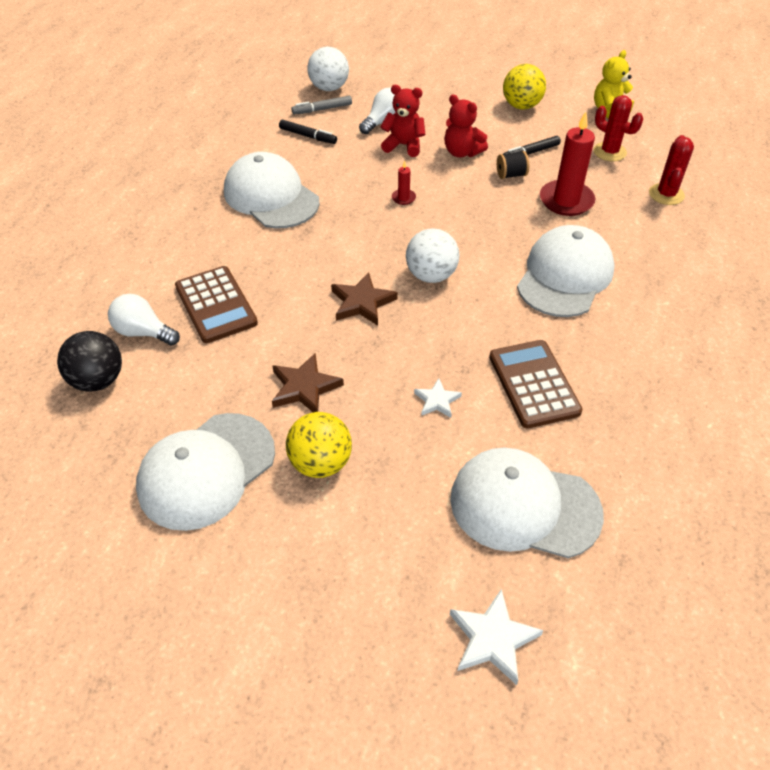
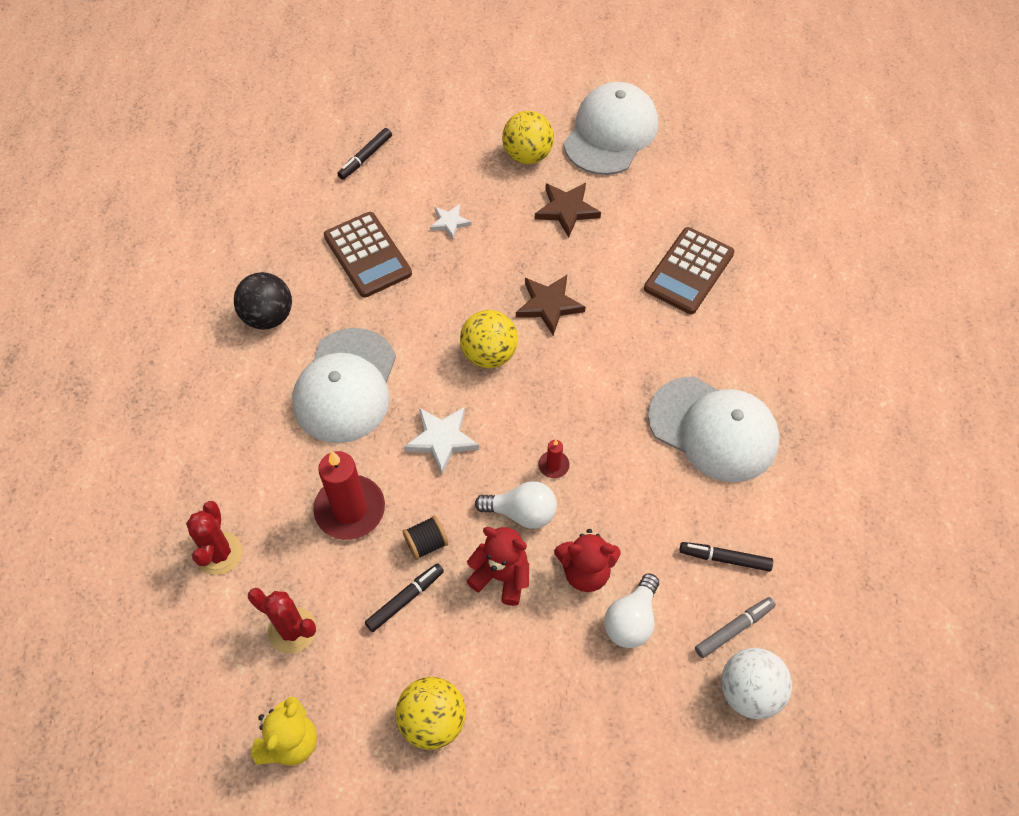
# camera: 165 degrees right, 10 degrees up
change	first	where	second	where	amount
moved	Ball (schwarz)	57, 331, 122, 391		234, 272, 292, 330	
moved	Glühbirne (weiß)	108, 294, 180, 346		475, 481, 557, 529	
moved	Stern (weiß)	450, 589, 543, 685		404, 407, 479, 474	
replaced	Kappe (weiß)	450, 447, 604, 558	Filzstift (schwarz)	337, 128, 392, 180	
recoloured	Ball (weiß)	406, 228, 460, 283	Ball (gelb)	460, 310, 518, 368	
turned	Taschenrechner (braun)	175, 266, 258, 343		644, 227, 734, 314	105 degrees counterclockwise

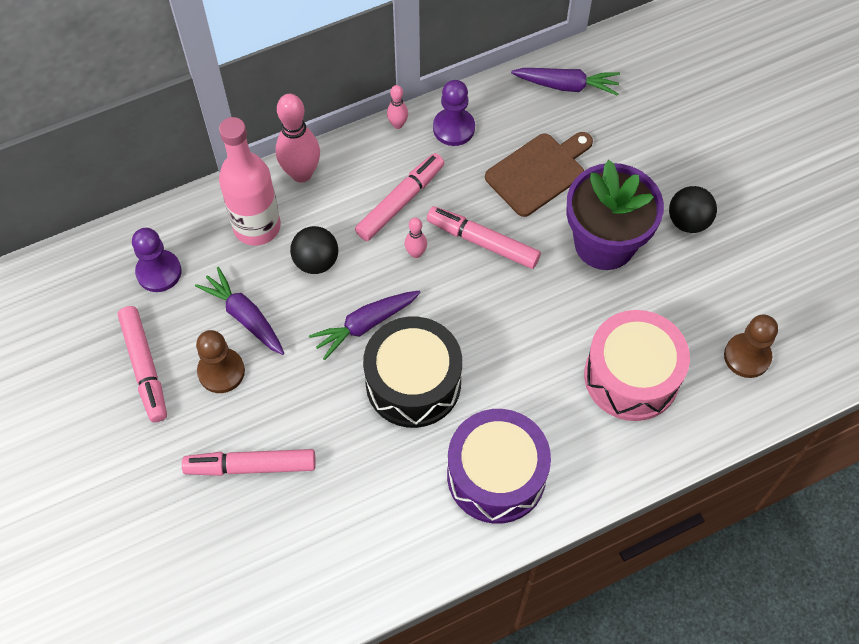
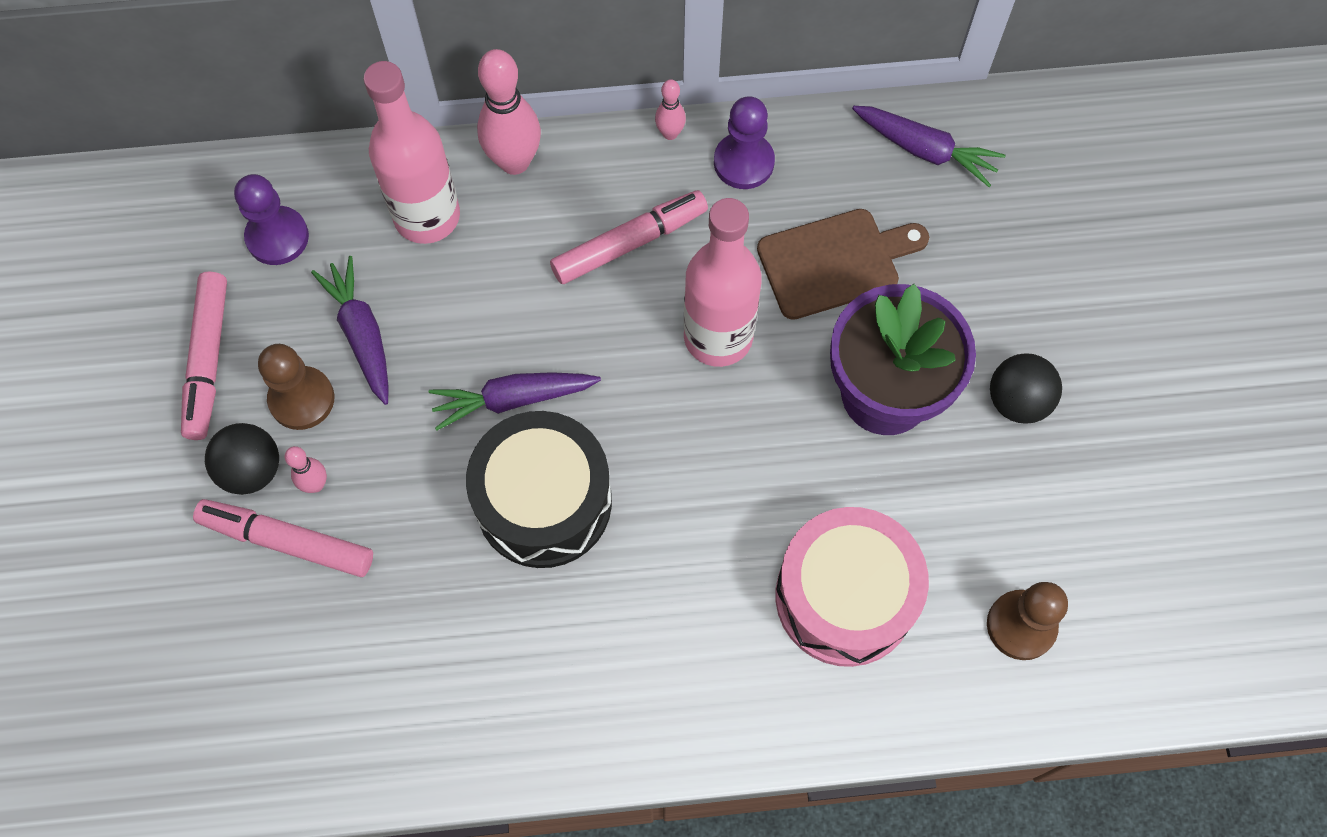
# camera: 20 degrees right, 5 degrees up
change	first	where	second	where	amount
removed	Trommel (lila)	447, 409, 551, 524			
moved	Ball (schwarz)	290, 226, 338, 274		205, 423, 279, 495	
moved	Bowlingkegel (rosa)	405, 218, 427, 258		285, 446, 327, 493	
replaced	Filzstift (rosa)	427, 206, 541, 269	Flasche (rosa)	683, 198, 762, 367	

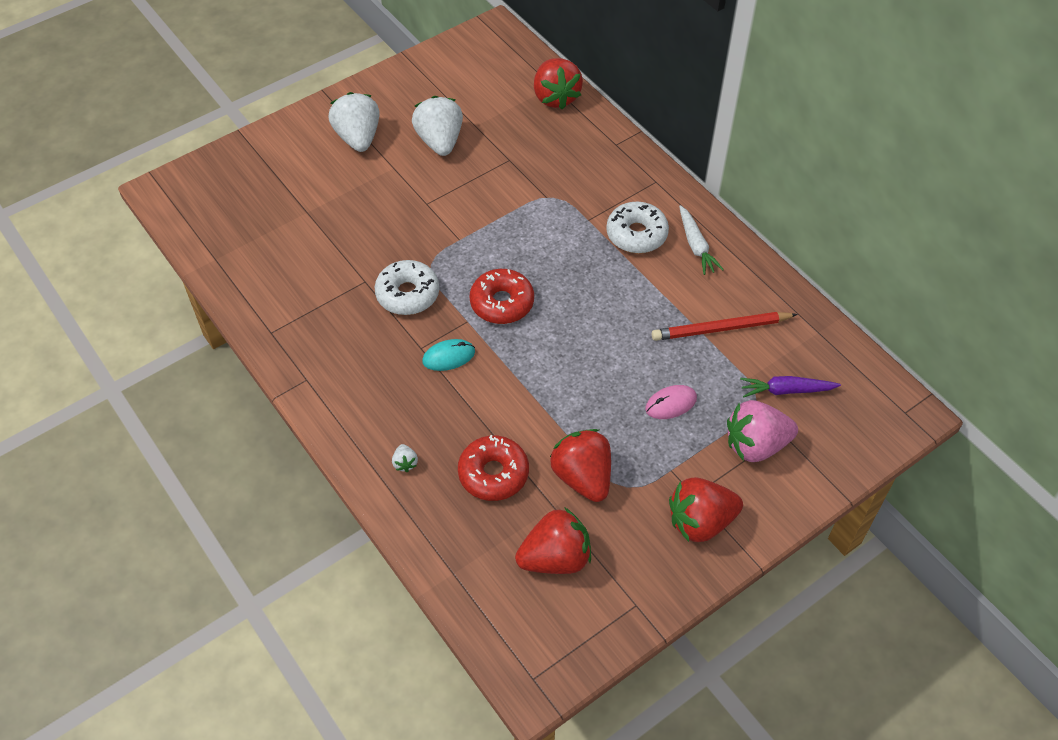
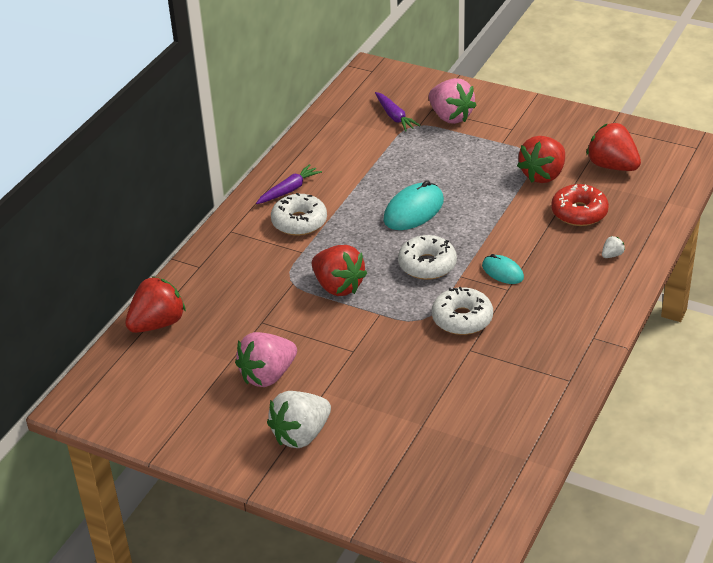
# camera: 115 degrees left, 15 degrees down
change	first	where	second	where	amount
removed	Computermaus (rosa)	645, 385, 697, 419			
removed	Bleistift (rot)	652, 312, 798, 341			
added			Computermaus (türkis)	383, 180, 444, 230	
moved	Erdbeere (rot)	669, 477, 743, 542		312, 245, 367, 296	
recoloured	Erdbeere (weiß)	412, 96, 463, 156	Erdbeere (rosa)	235, 332, 297, 387	
recoloured	Donut (rot)	470, 269, 534, 324	Donut (weiß)	398, 235, 457, 280	
recoloured	Karotte (weiß)	679, 205, 724, 275	Karotte (lila)	256, 164, 322, 204	

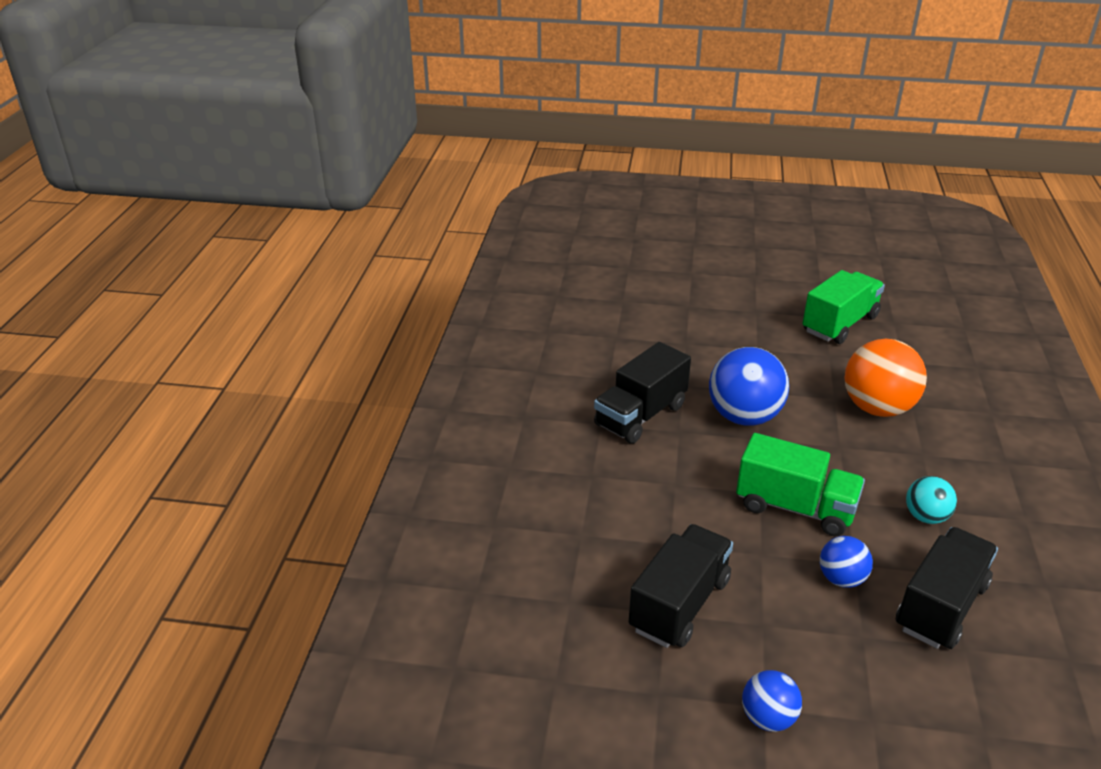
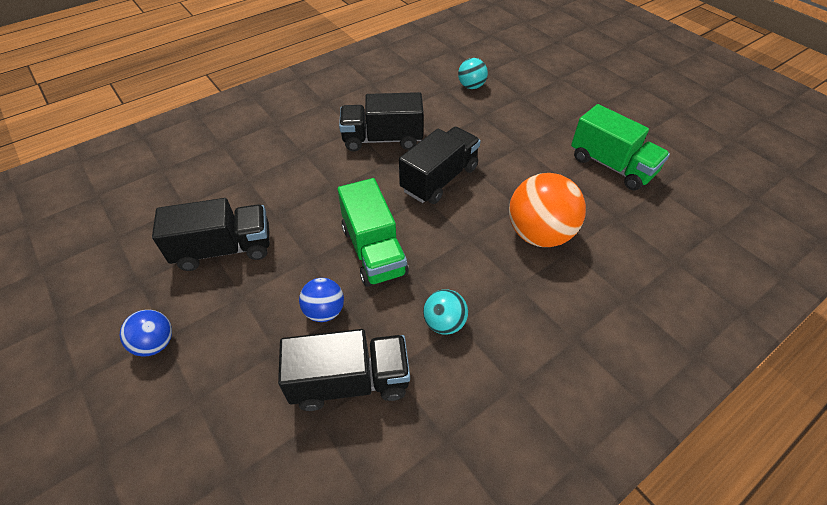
# camera: 45 degrees right, 15 degrees up
change	first	where	second	where	amount
added			Ball (türkis)	458, 58, 488, 89	
replaced	Ball (blau)	709, 347, 789, 426	Lastwagen (schwarz)	399, 127, 481, 204	
turned	Lastwagen (grün)	803, 270, 885, 344		571, 104, 670, 190	45 degrees clockwise

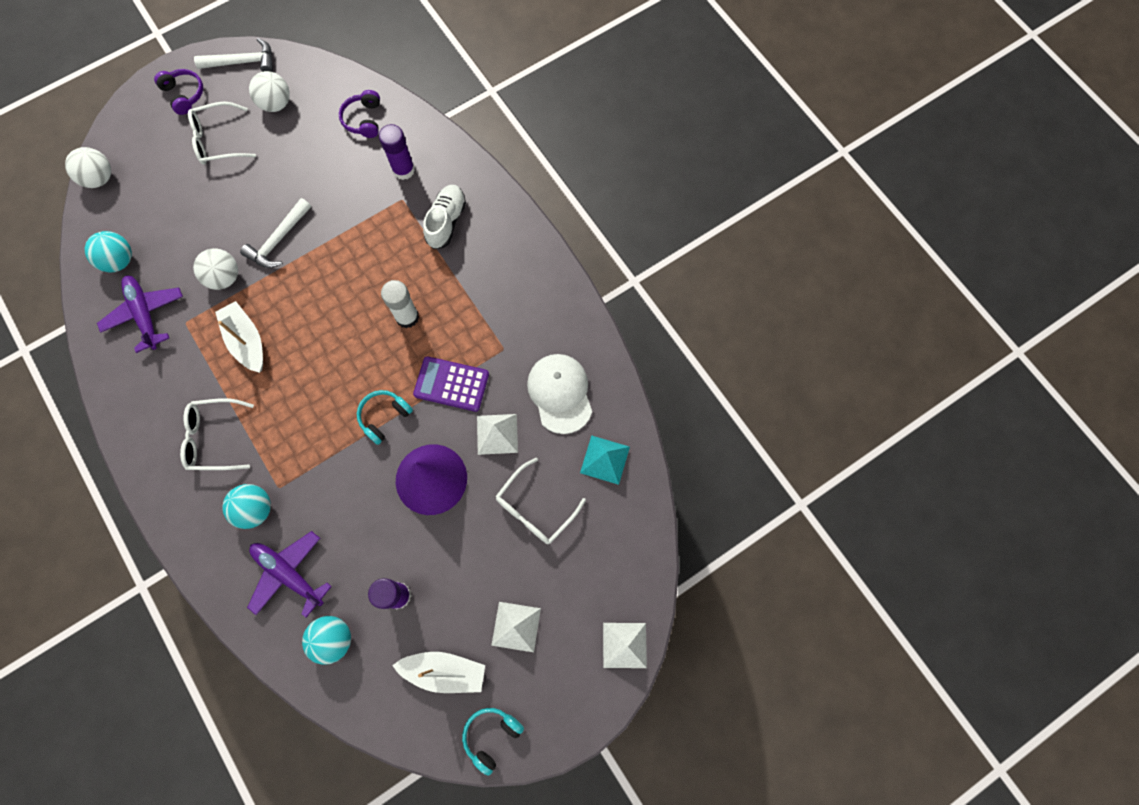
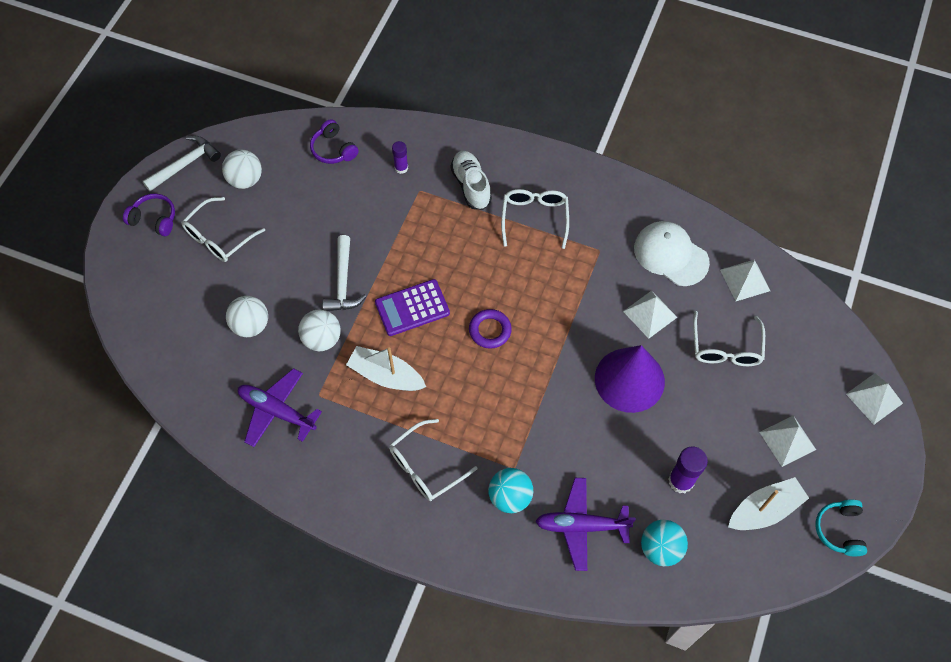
# camera: 35 degrees left, 10 degrees down
change	first	where	second	where	amount
removed	Ball (türkis)	85, 231, 132, 272			
removed	Kopfhörer (türkis)	357, 390, 413, 445			
removed	Klebestift (weiß)	381, 280, 419, 328			
added			Ring (lila)	469, 309, 512, 349	
added			Brille (weiß)	501, 189, 569, 249	
moved	Ball (weiß)	65, 147, 111, 188		226, 296, 268, 337	
moved	Taschenrechner (lila)	413, 356, 489, 412		375, 279, 450, 336	
recoloured	Pyramide (türkis)	580, 435, 630, 485	Pyramide (weiß)	720, 260, 770, 301	
resized	Klebestift (lila)	379, 124, 415, 180		392, 141, 408, 174	x0.61

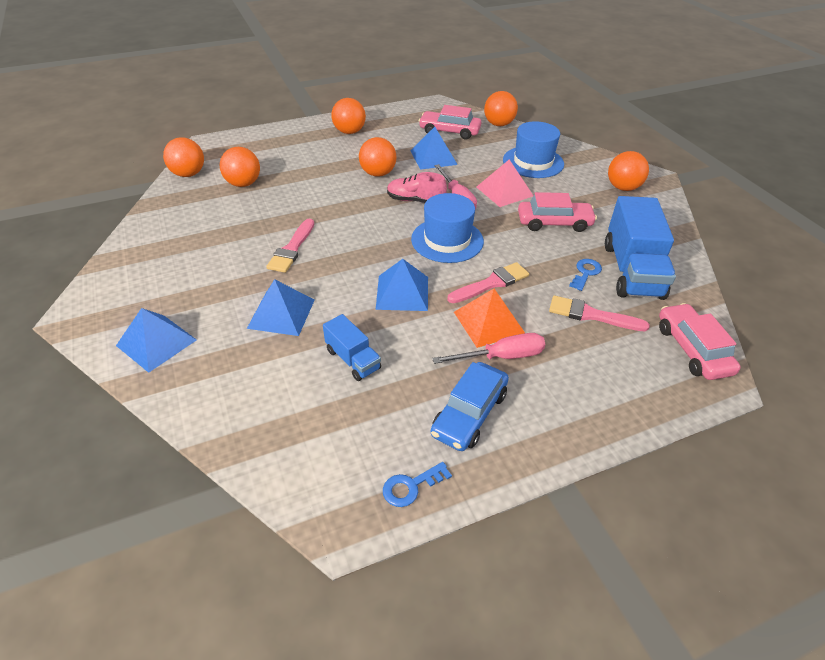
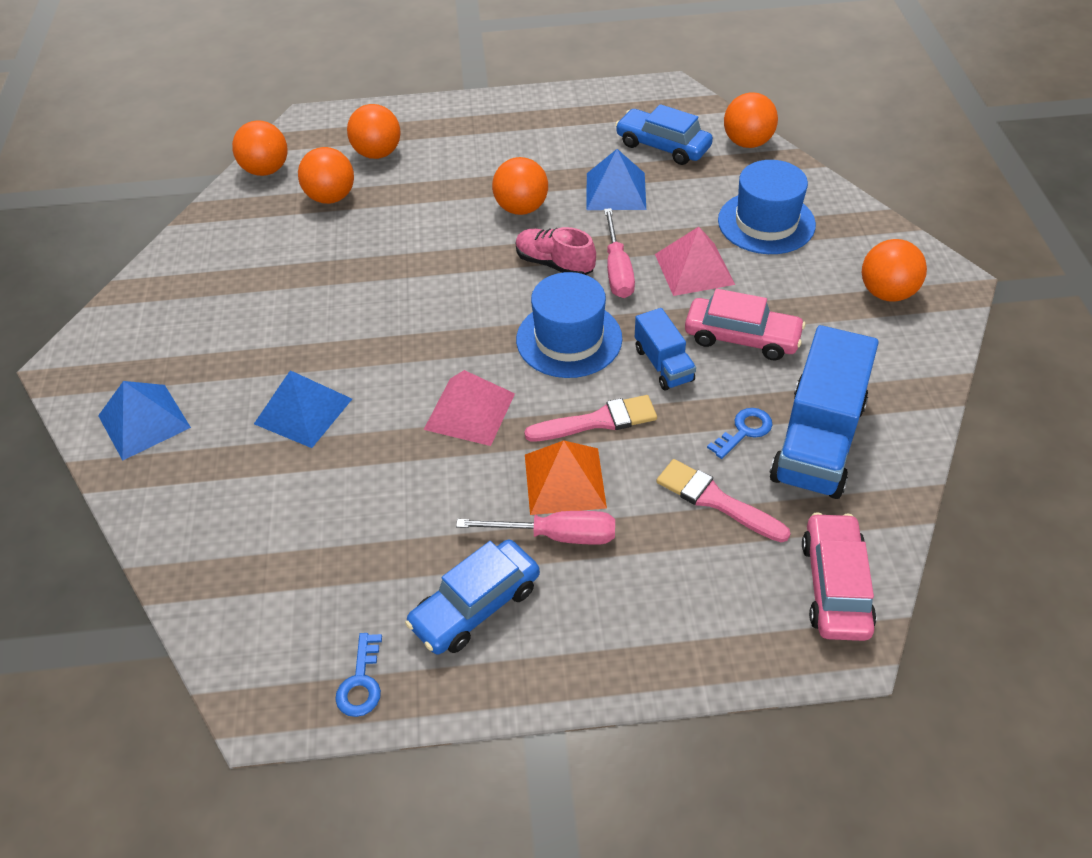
# camera: 20 degrees right, 5 degrees up
change	first	where	second	where	amount
removed	Pinsel (rosa)	266, 219, 314, 273			
moved	Lastwagen (blau)	323, 314, 381, 381		635, 308, 696, 391	
moved	Ball (orange)	332, 98, 366, 134		347, 104, 401, 159	
recoloured	Pyramide (blau)	376, 259, 428, 311	Pyramide (rosa)	424, 370, 515, 446	
recoloured	Auto (rosa)	419, 105, 481, 140	Auto (blau)	615, 104, 713, 165	
turned	Schlüssel (blau)	383, 462, 452, 507		335, 633, 382, 717	75 degrees counterclockwise

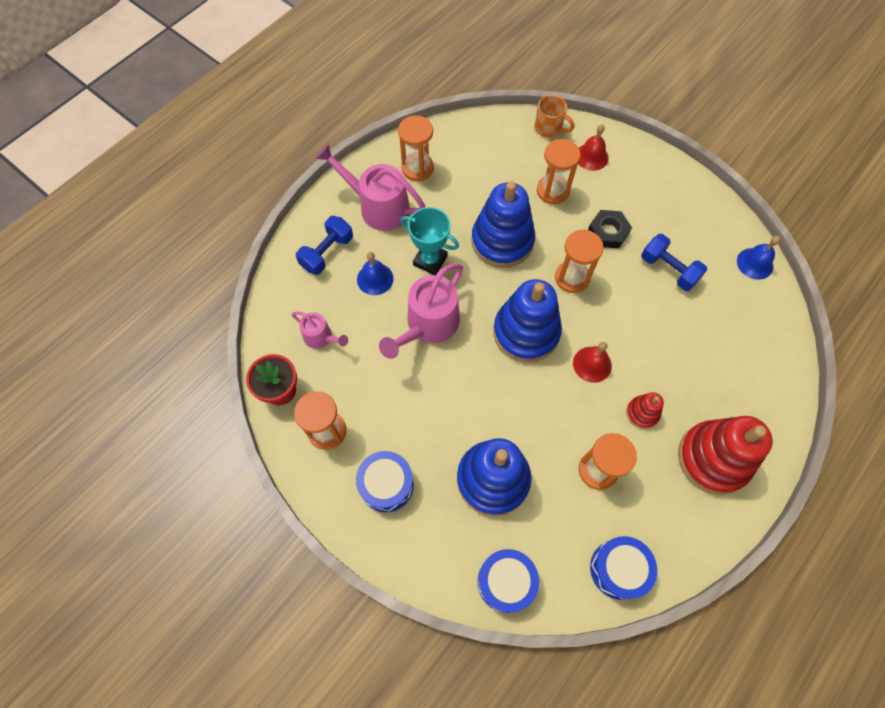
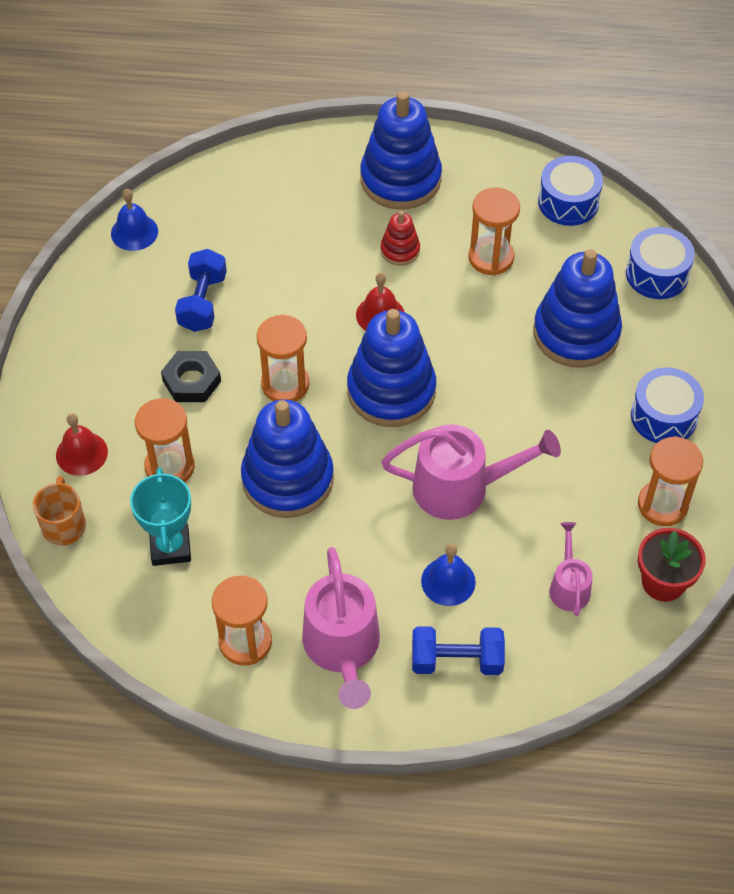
# camera: 125 degrees left, 10 degrees down
change	first	where	second	where	amount
moved	Pokal (türkis)	400, 207, 459, 275		130, 467, 191, 566	
recoloured	Stapelspielzeug (rot)	678, 416, 773, 495	Stapelspielzeug (blau)	360, 91, 442, 210	

